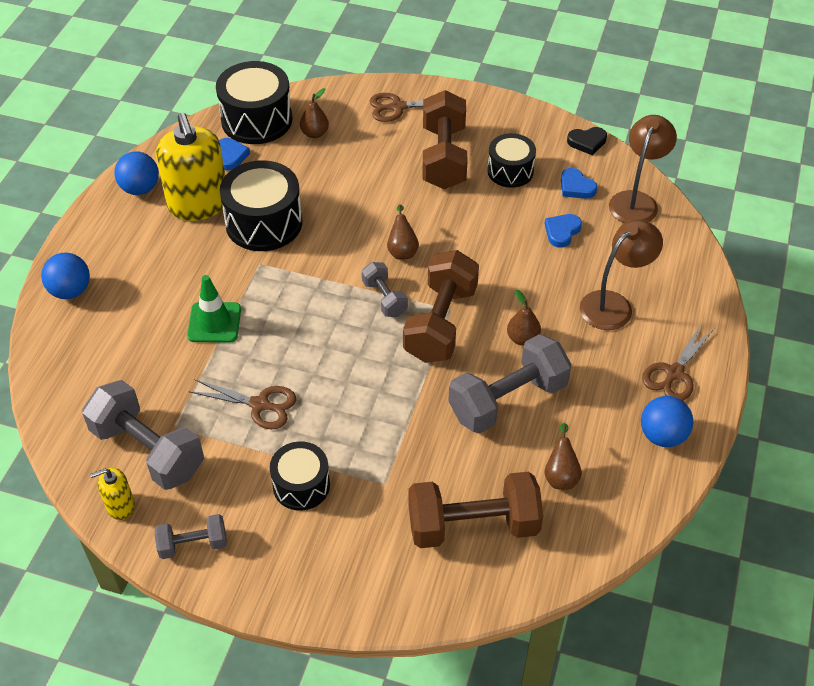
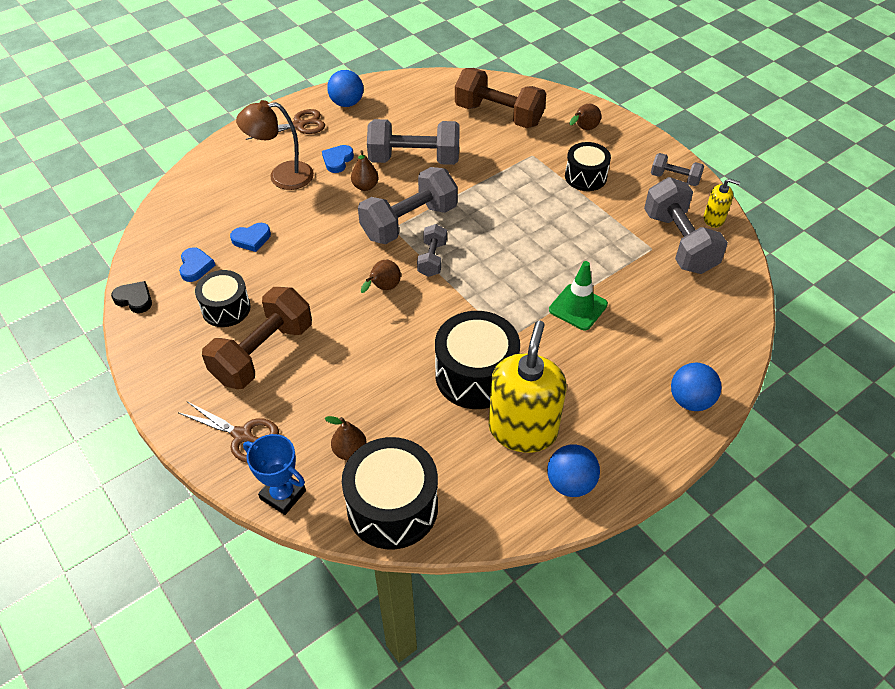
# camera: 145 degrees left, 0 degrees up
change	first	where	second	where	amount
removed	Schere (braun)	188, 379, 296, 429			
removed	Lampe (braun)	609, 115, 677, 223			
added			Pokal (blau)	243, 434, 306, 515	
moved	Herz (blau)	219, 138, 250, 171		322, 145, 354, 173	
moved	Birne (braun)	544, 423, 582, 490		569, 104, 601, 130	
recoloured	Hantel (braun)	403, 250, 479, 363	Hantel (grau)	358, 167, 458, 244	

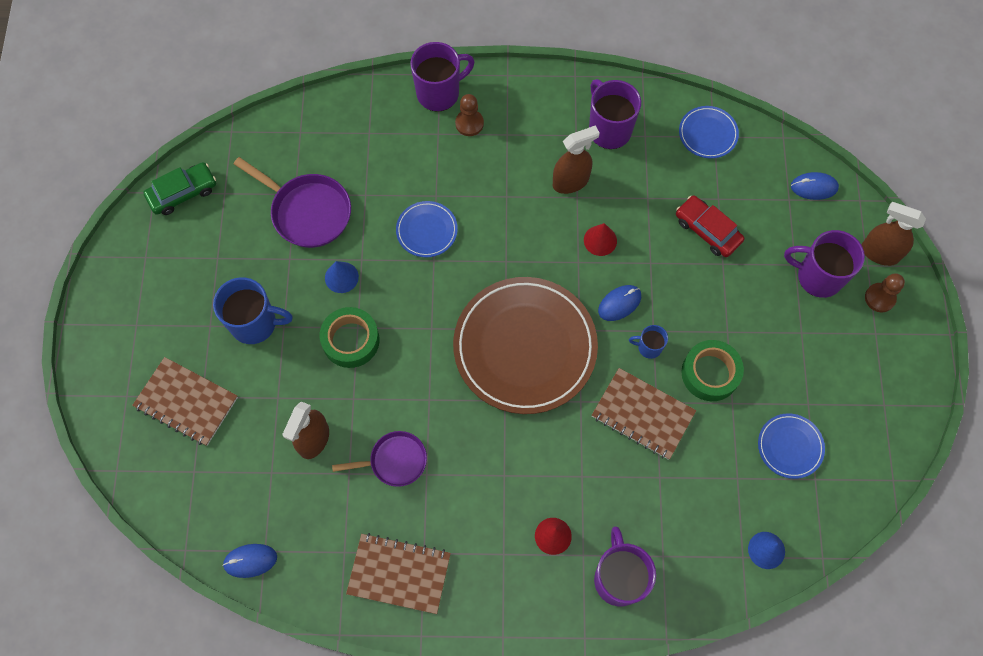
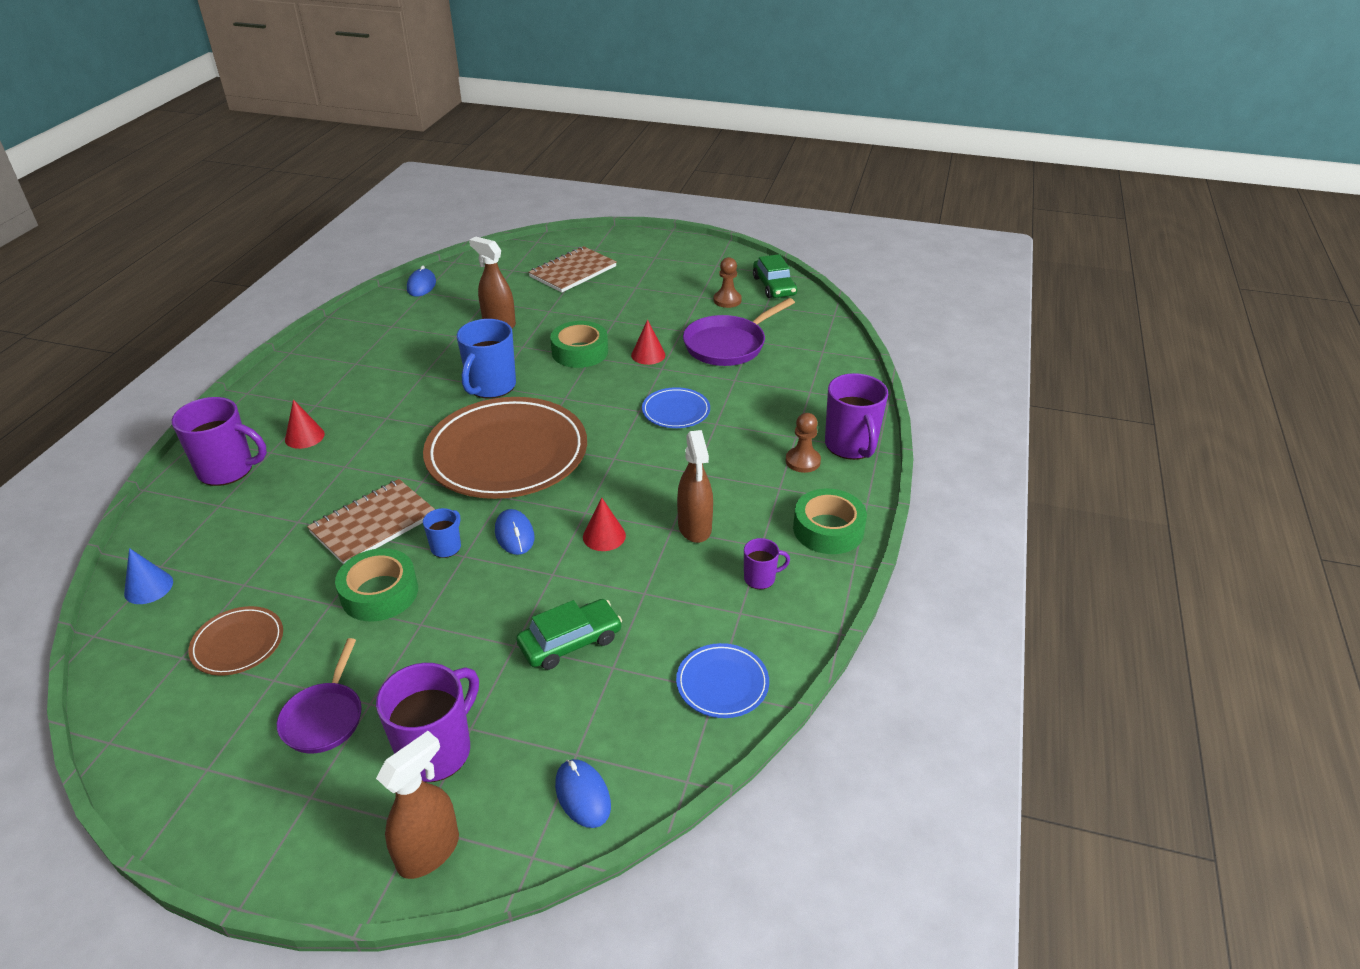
# camera: 105 degrees right, 30 degrees down
change	first	where	second	where	amount
removed	Notizbuch (braun)	346, 533, 451, 614			
added			Klebeband (grün)	793, 489, 867, 554	
moved	Tasse (blau)	213, 277, 293, 344		457, 319, 516, 399	
moved	Pfanne (lila)	332, 431, 427, 487		277, 638, 362, 753	
moved	Bauer (braun)	865, 273, 905, 312		713, 257, 742, 308	
recoloured	Kegel (blau)	325, 261, 359, 293	Kegel (rot)	631, 319, 665, 365	
recoloured	Auto (rot)	676, 195, 744, 257	Auto (grün)	516, 599, 622, 670	
recoloured	Teller (blau)	758, 413, 825, 479	Teller (braun)	188, 606, 283, 676	
turned	Computermaus (blau)	791, 172, 839, 200		555, 759, 611, 828	45 degrees counterclockwise
resized	Tasse (lila)	589, 79, 641, 149		744, 538, 790, 589	x0.51

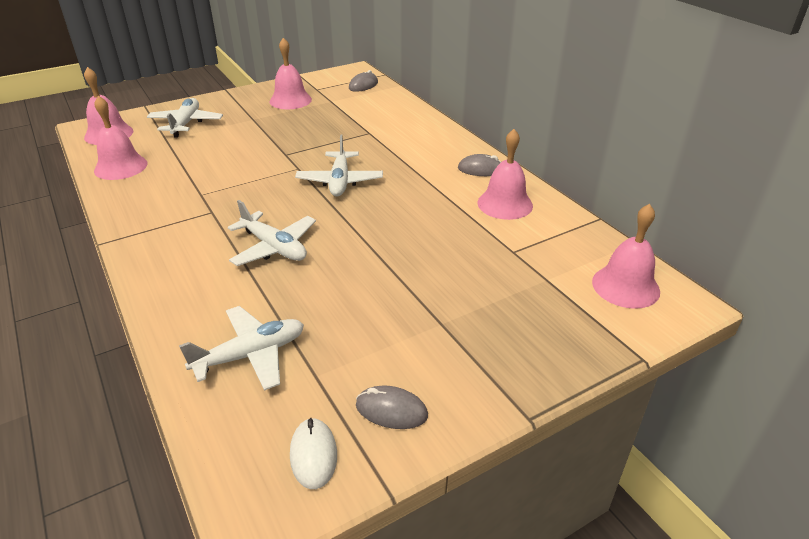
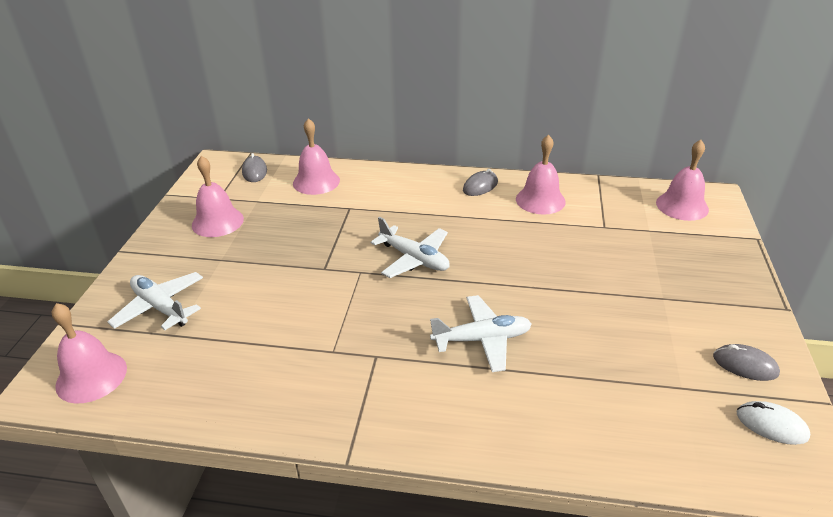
# camera: 50 degrees left, 0 degrees up
change	first	where	second	where	amount
removed	Flugzeug (weiß)	179, 306, 304, 391			
moved	Glocke (rosa)	94, 96, 147, 180		293, 118, 340, 195	
turned	Computermaus (grau)	356, 385, 428, 429		713, 344, 780, 381	60 degrees clockwise

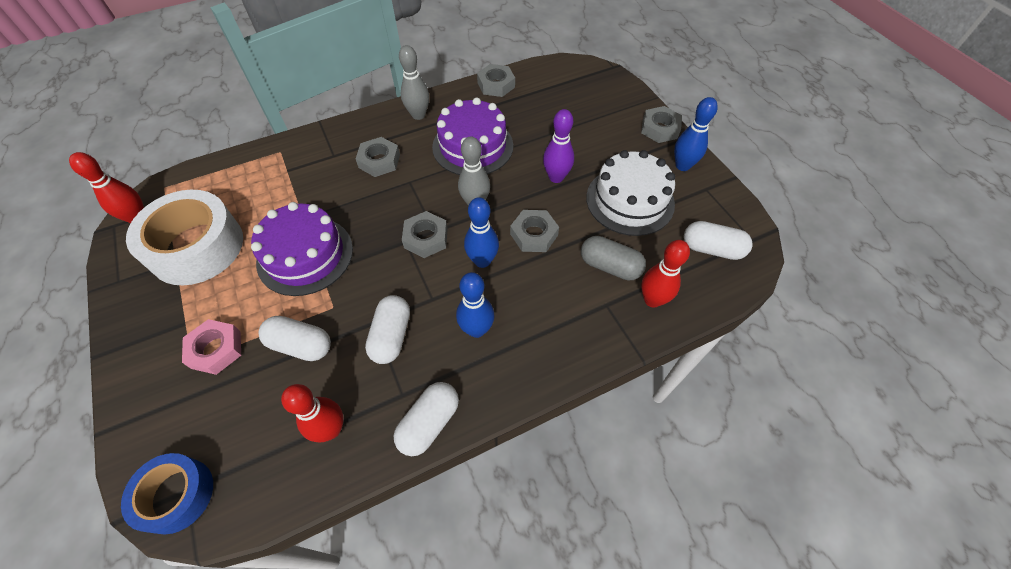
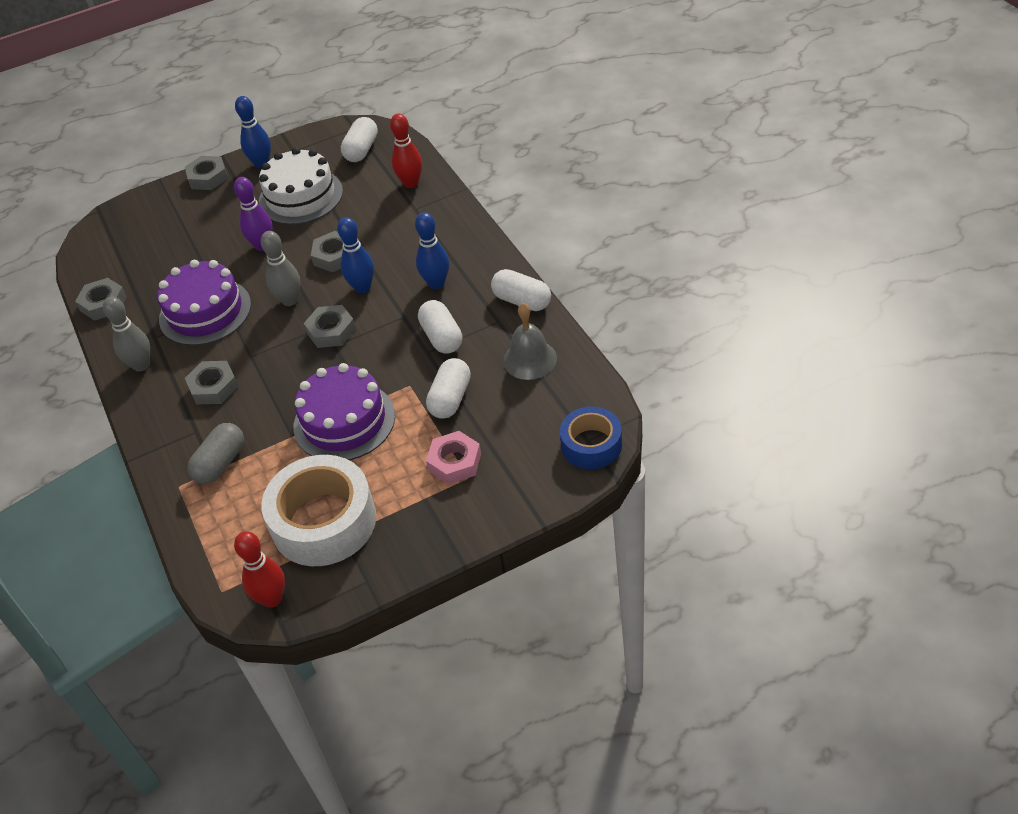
# camera: 85 degrees left, 10 degrees down
change	first	where	second	where	amount
moved	Kapsel (grau)	581, 236, 646, 280		187, 423, 244, 484	
replaced	Bowlingkegel (rot)	281, 384, 344, 443	Glocke (grau)	503, 303, 557, 380	
turned	Kapsel (weiß)	365, 295, 410, 364		418, 300, 462, 354	60 degrees clockwise

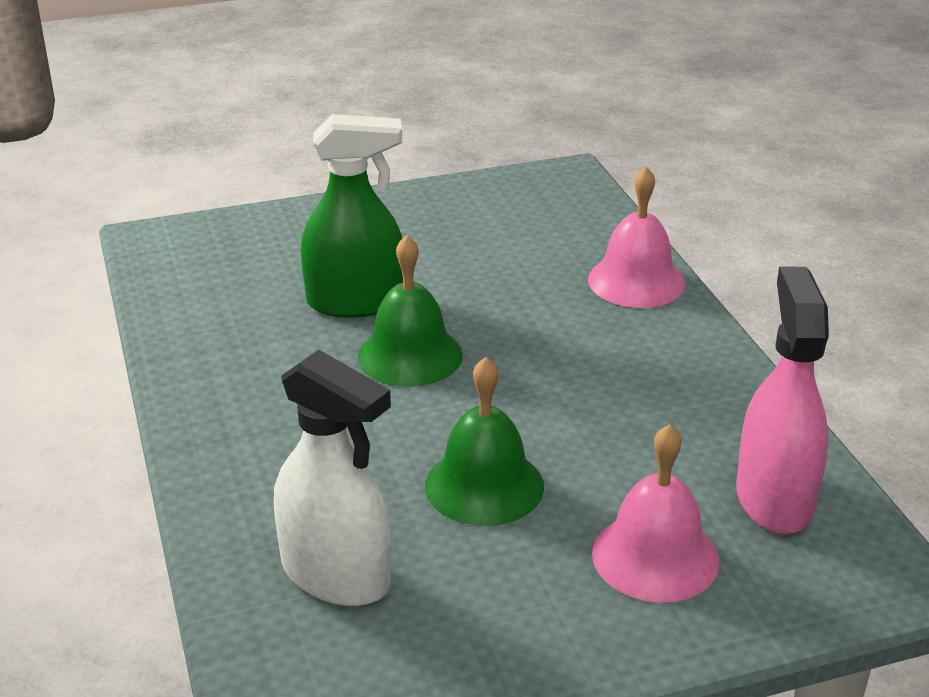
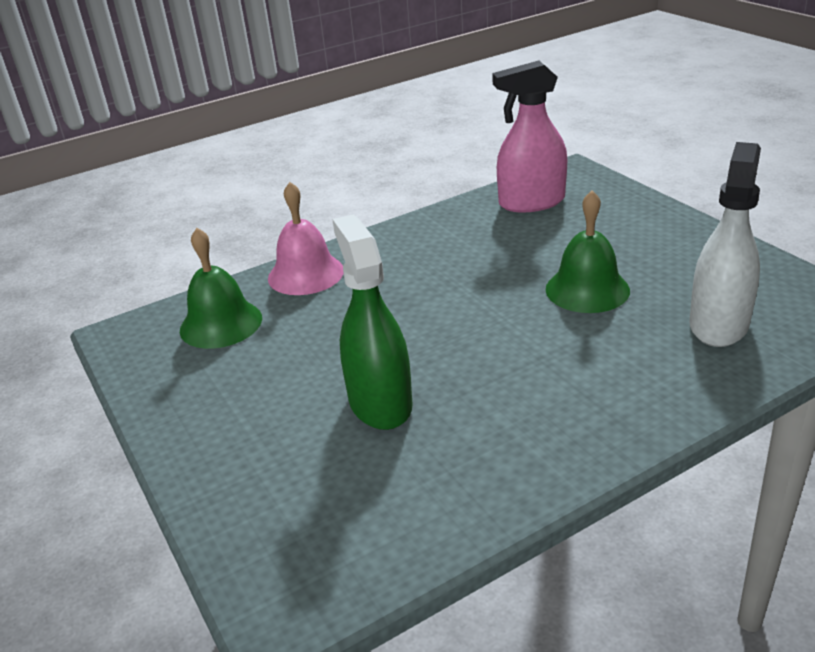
# camera: 100 degrees left, 0 degrees up
change	first	where	second	where	amount
removed	Glocke (rosa)	592, 424, 719, 603			
moved	Glocke (grün)	358, 235, 463, 387		180, 228, 262, 349	

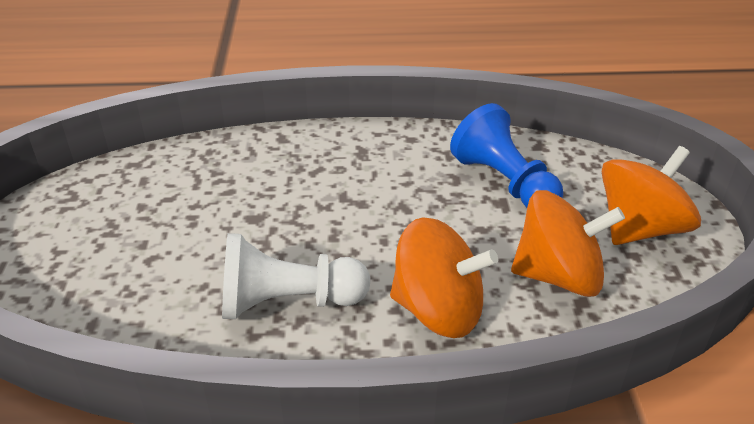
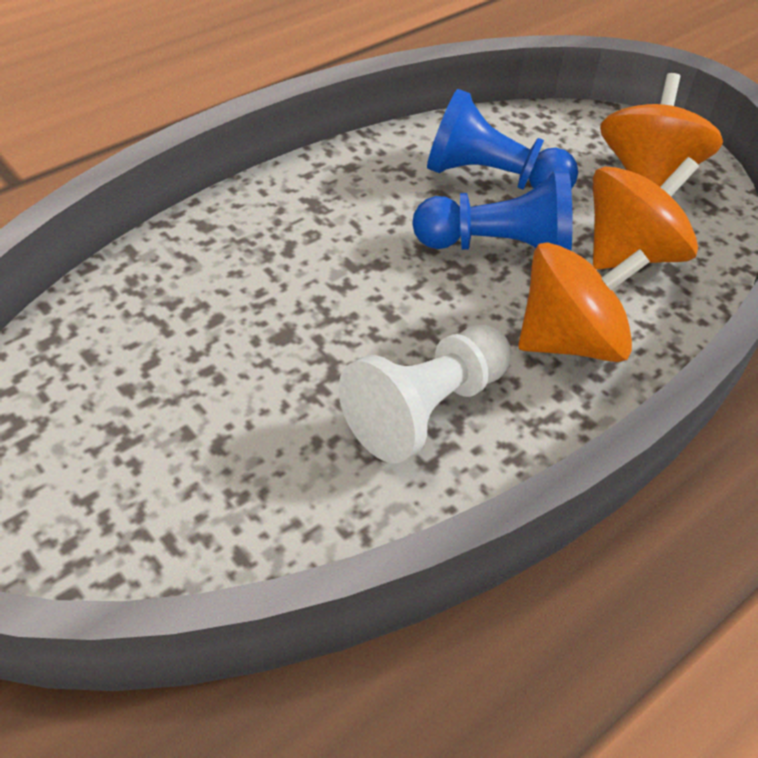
# camera: 40 degrees left, 10 degrees up
change	first	where	second	where	amount
added			Bauer (blau)	412, 170, 573, 251	

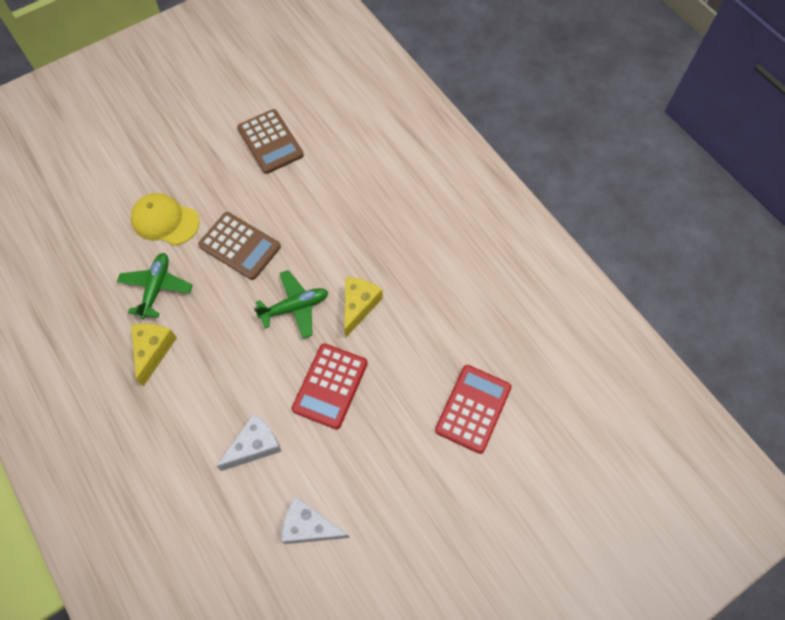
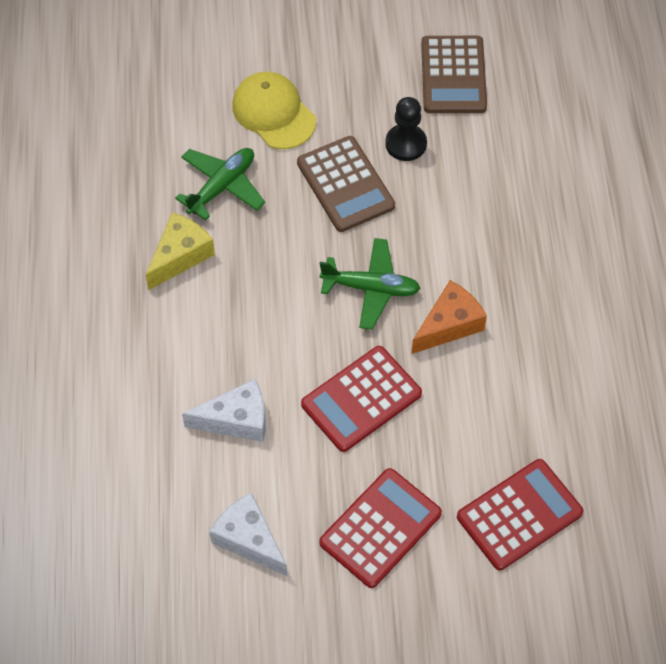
# camera: 30 degrees right, 5 degrees down
change	first	where	second	where	amount
added			Taschenrechner (rot)	319, 468, 442, 588	
added			Bauer (schwarz)	385, 97, 427, 161	
recoloured	Käse (gelb)	344, 277, 383, 338	Käse (orange)	411, 280, 487, 354	

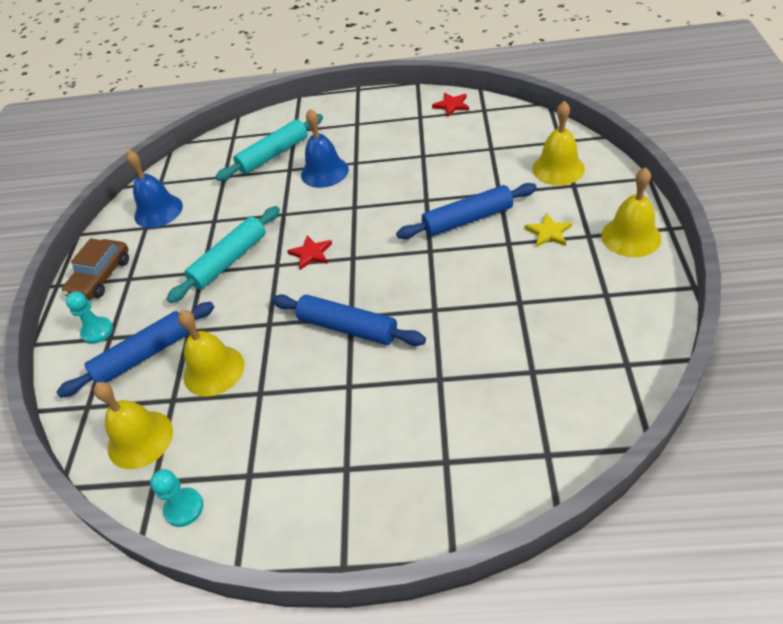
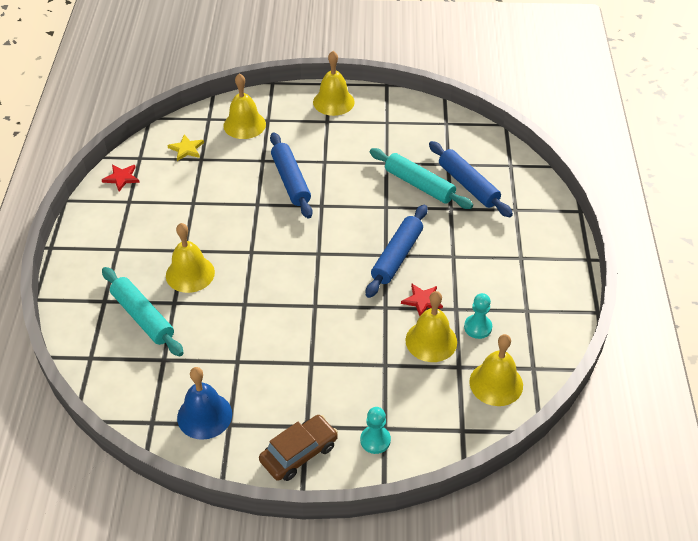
# camera: 95 degrees left, 0 degrees up
change	first	where	second	where	amount
moved	Nudelholz (blau)	57, 302, 214, 398		429, 141, 513, 217	
moved	Bauer (türkis)	150, 469, 204, 527		464, 293, 492, 339	
moved	Nudelholz (türkis)	167, 206, 280, 303		370, 148, 473, 209	
moved	Stern (rot)	287, 235, 332, 270		401, 284, 443, 316	
moved	Stern (gelb)	524, 213, 572, 247		167, 134, 204, 161	
recoloured	Glocke (blau)	301, 109, 349, 188	Glocke (gelb)	166, 223, 215, 293	
turned	Auto (braun)	62, 238, 129, 300		259, 415, 338, 481	60 degrees counterclockwise

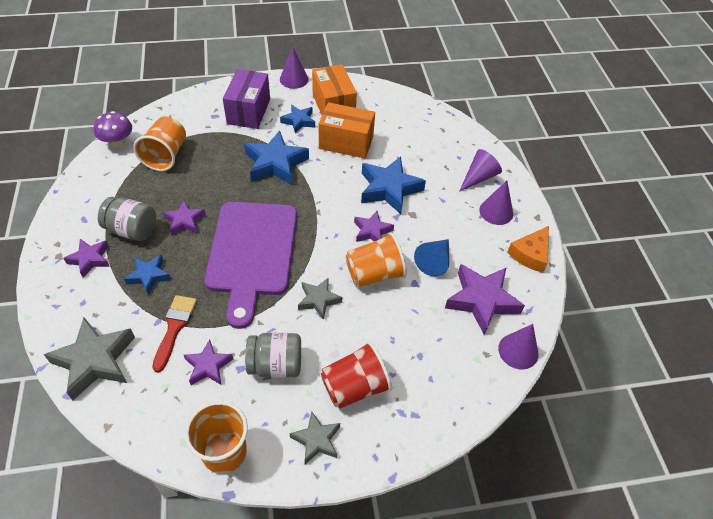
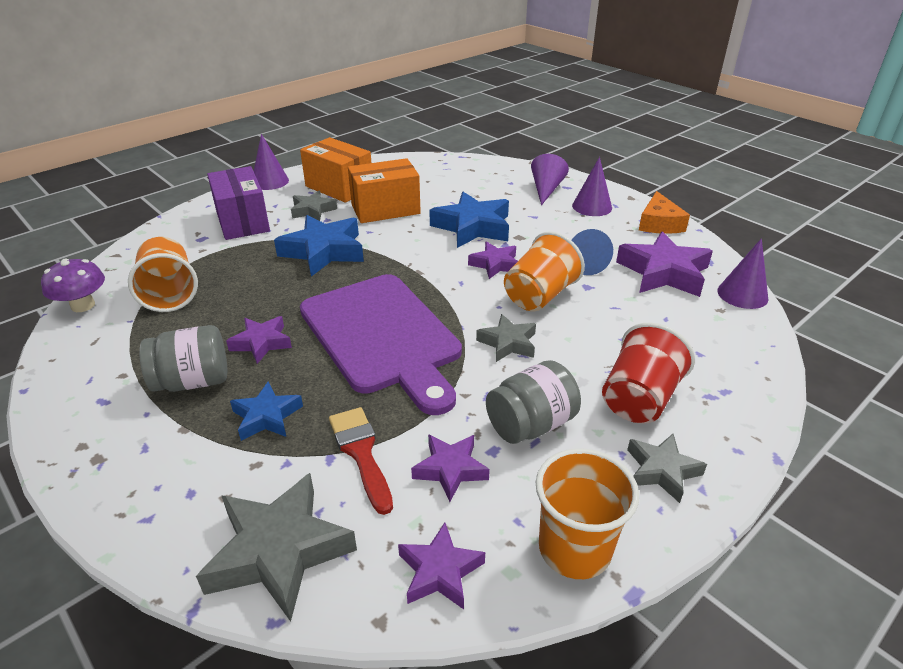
# camera: 30 degrees left, 15 degrees down
change	first	where	second	where	amount
moved	Stern (lila)	63, 239, 110, 278		398, 522, 485, 609	
recoloured	Stern (blau)	280, 105, 315, 134	Stern (grau)	291, 191, 337, 221	

